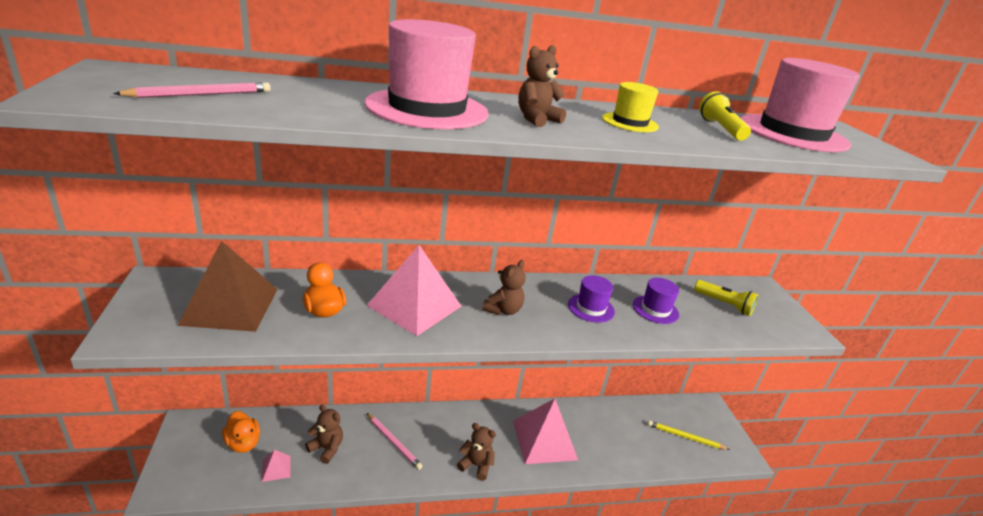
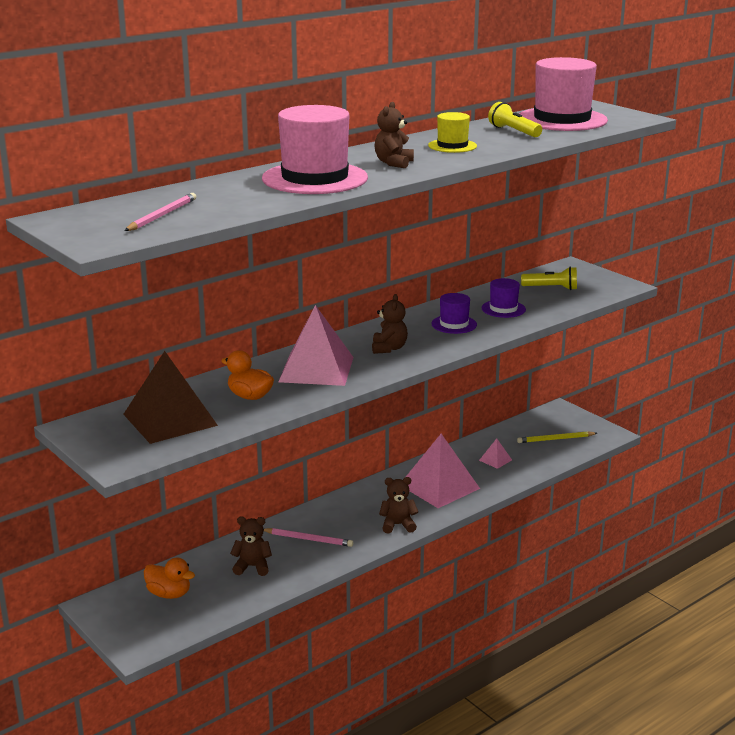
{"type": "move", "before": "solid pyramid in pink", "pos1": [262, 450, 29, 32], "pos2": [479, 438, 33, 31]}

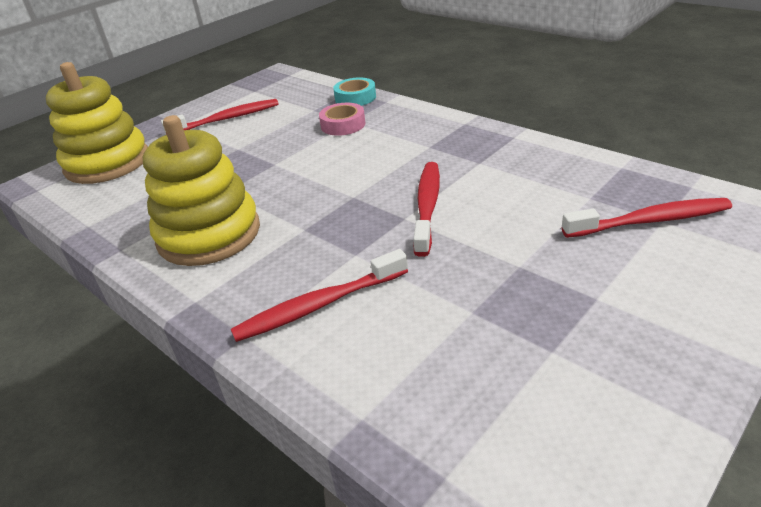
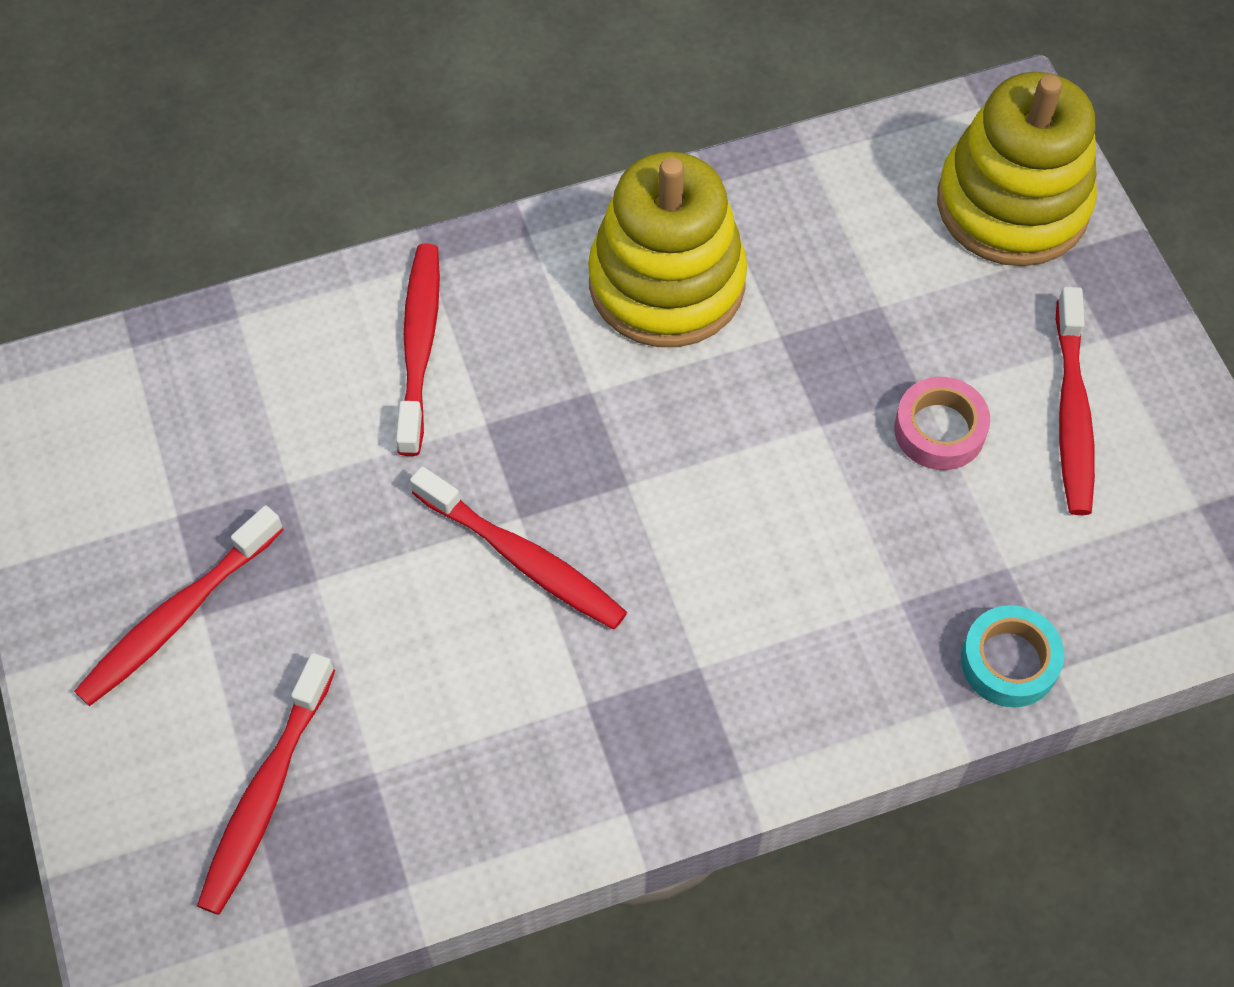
{"type": "move", "before": "roll of tape in pink", "pos1": [319, 103, 46, 33], "pos2": [894, 377, 96, 93]}
{"type": "insert", "after": "dental brush in crimson", "pos2": [74, 505, 209, 201]}

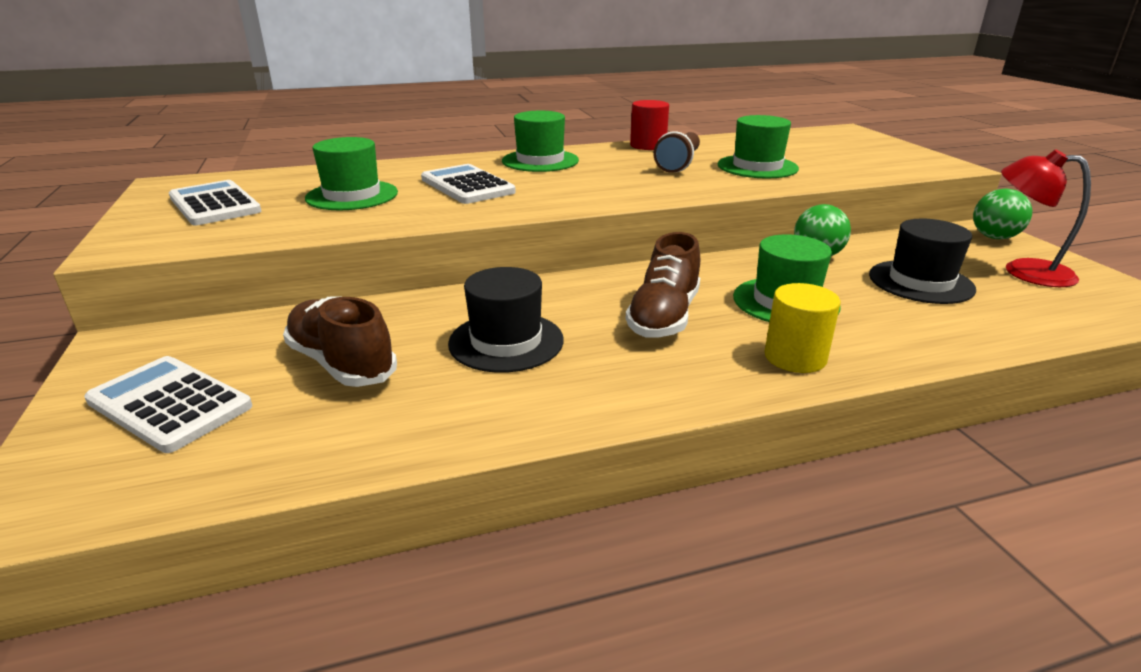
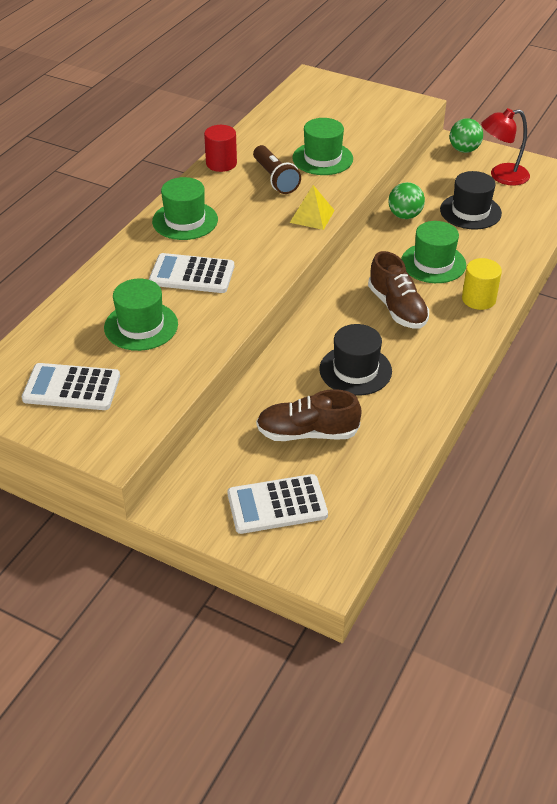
{"type": "insert", "after": "solid pyramid in bright yellow", "pos2": [290, 185, 45, 45]}

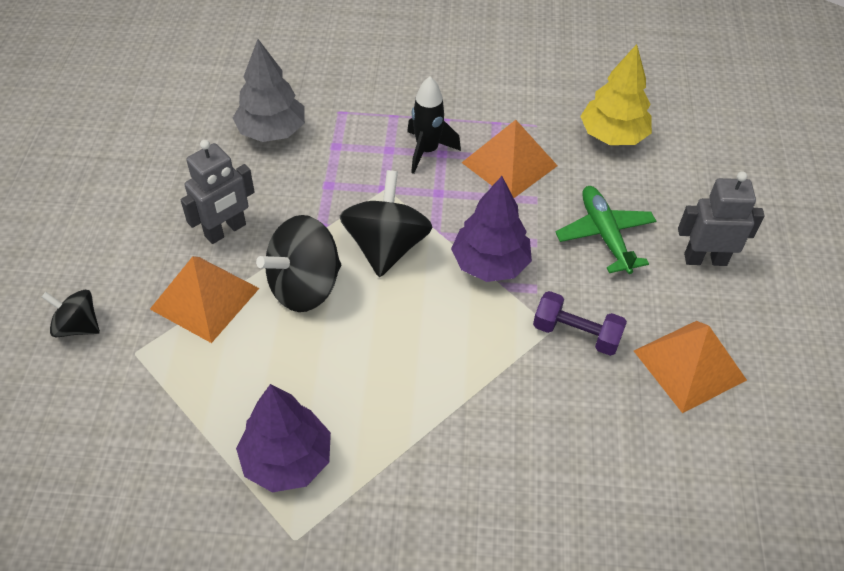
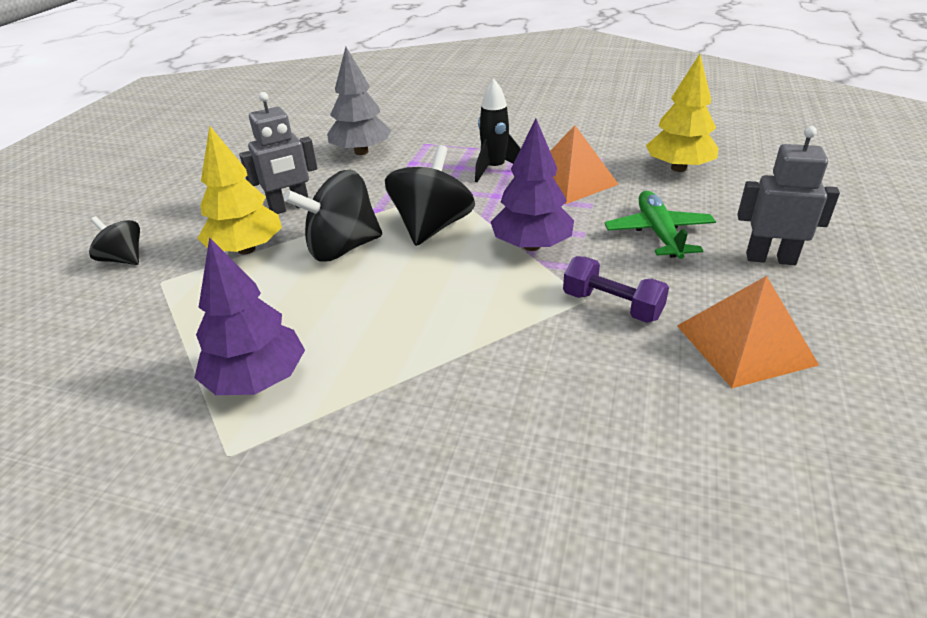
{"type": "replace", "before": "solid pyramid in orange-coloured", "after": "fir tree in bright yellow", "pos1": [150, 256, 109, 87], "pos2": [197, 125, 85, 130]}

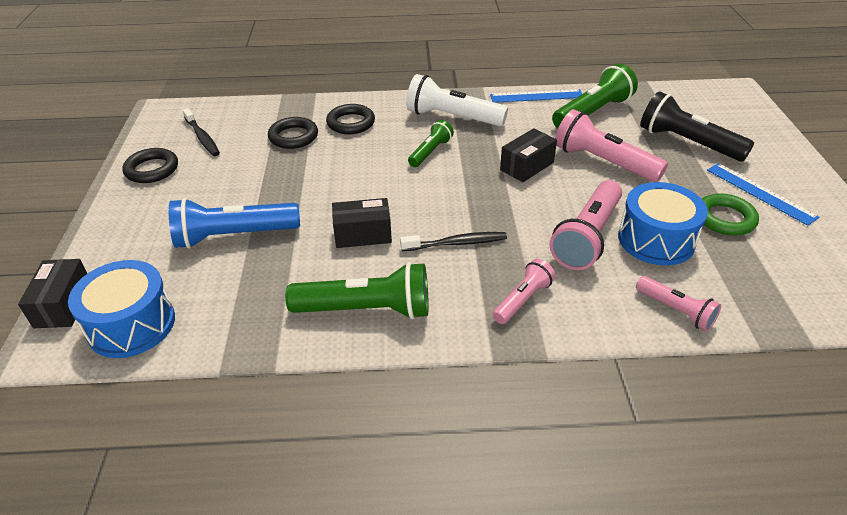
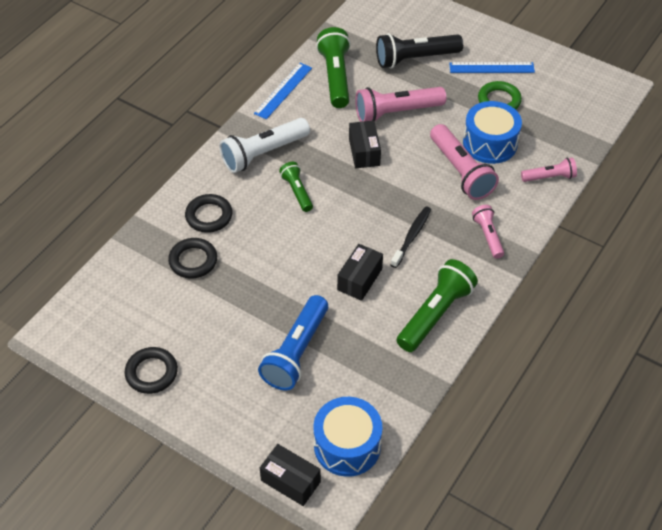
{"type": "delete", "before": "dental brush in jet-black", "pos1": [183, 108, 37, 48]}

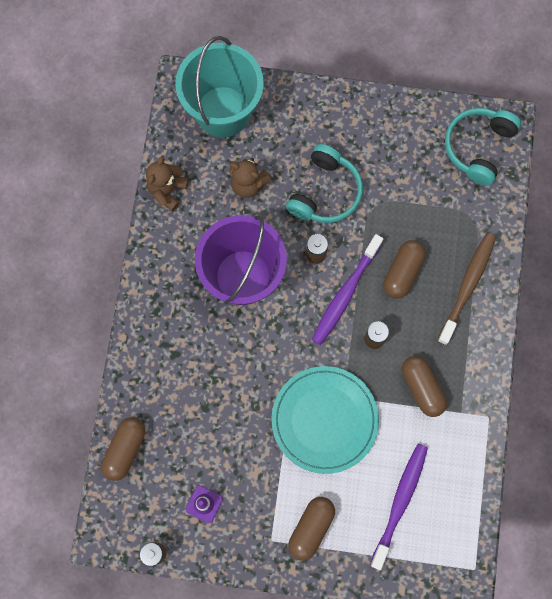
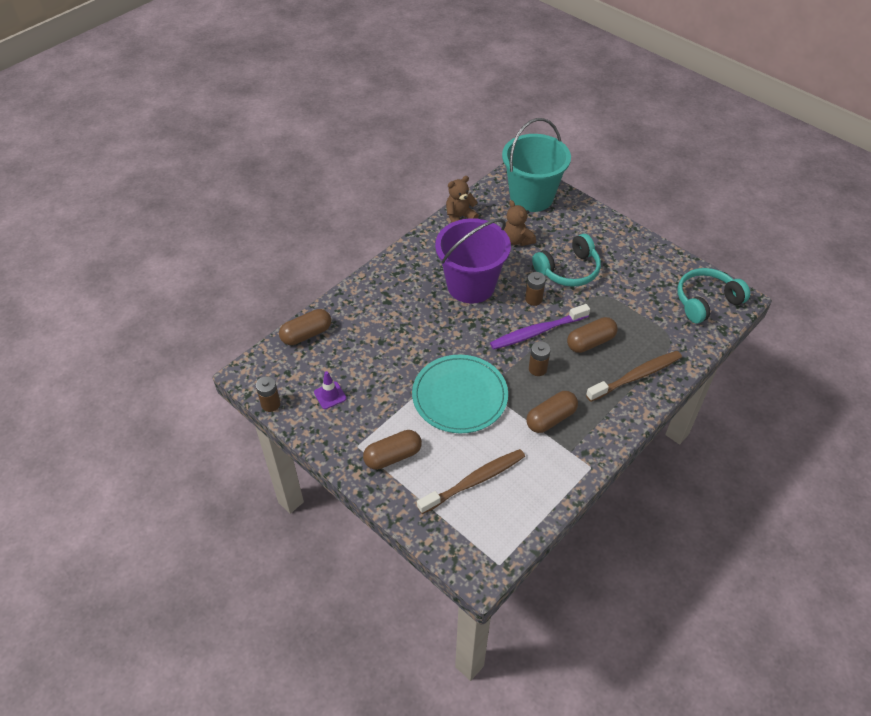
{"type": "rotate", "before": "pill in russet", "pos1": [402, 356, 45, 61], "pos2": [526, 391, 52, 42], "turn": 45}
{"type": "recolor", "before": "dental brush in purple", "after": "dental brush in russet", "pos1": [370, 444, 58, 126], "pos2": [417, 449, 108, 65]}

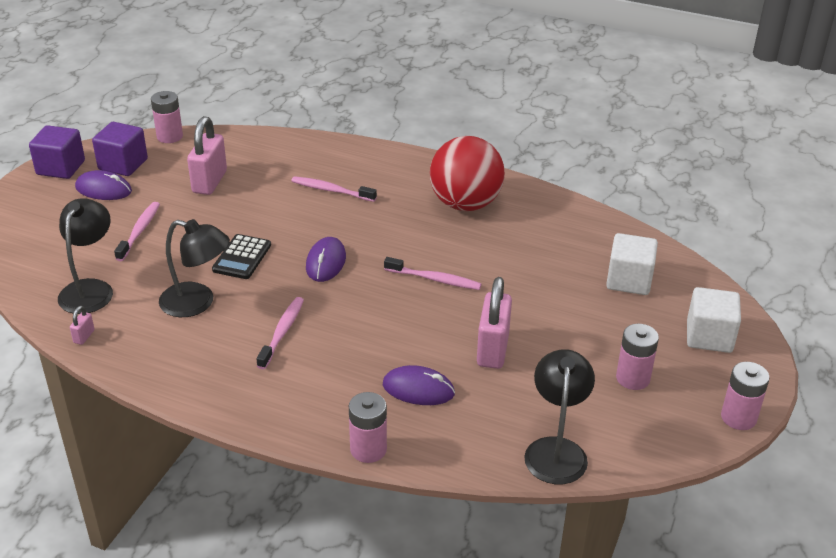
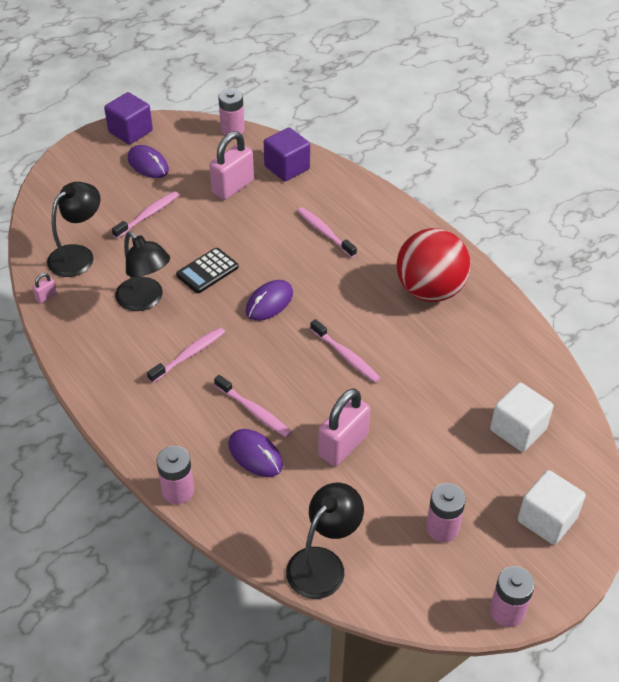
{"type": "move", "before": "cube in purple", "pos1": [92, 122, 56, 54], "pos2": [264, 127, 46, 54]}
{"type": "insert", "after": "dental brush in pink", "pos2": [214, 375, 78, 63]}

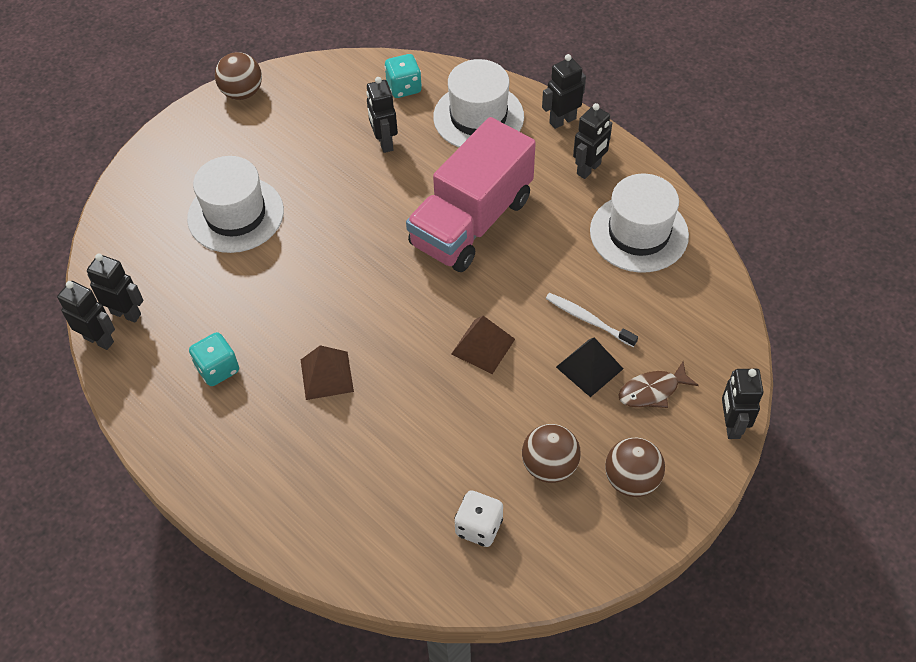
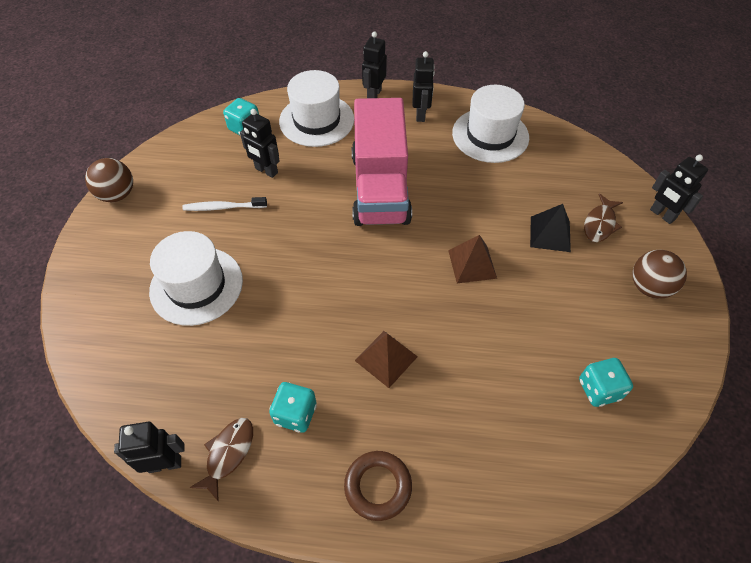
{"type": "delete", "before": "toy robot in jet-black", "pos1": [87, 254, 56, 69]}
{"type": "move", "before": "dental brush in snow-white", "pos1": [546, 293, 92, 54], "pos2": [182, 197, 85, 14]}
{"type": "delete", "before": "play ball in russet", "pos1": [522, 424, 59, 59]}
{"type": "recolor", "before": "dice in snow-white", "after": "dice in aqua", "pos1": [454, 490, 49, 57], "pos2": [579, 358, 54, 49]}
{"type": "insert", "after": "fish figure in russet", "pos2": [189, 418, 64, 84]}
{"type": "insert", "after": "torus in russet", "pos2": [344, 451, 68, 70]}

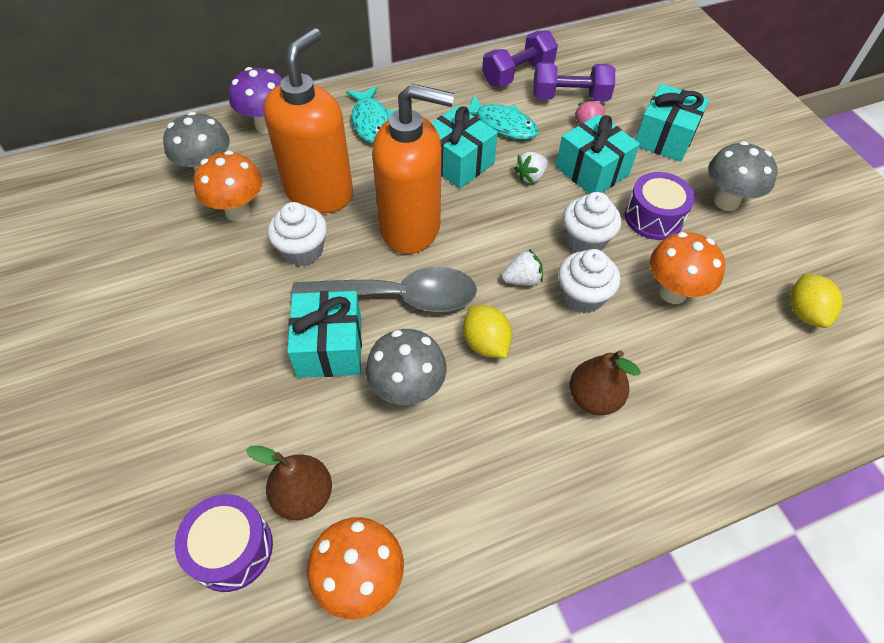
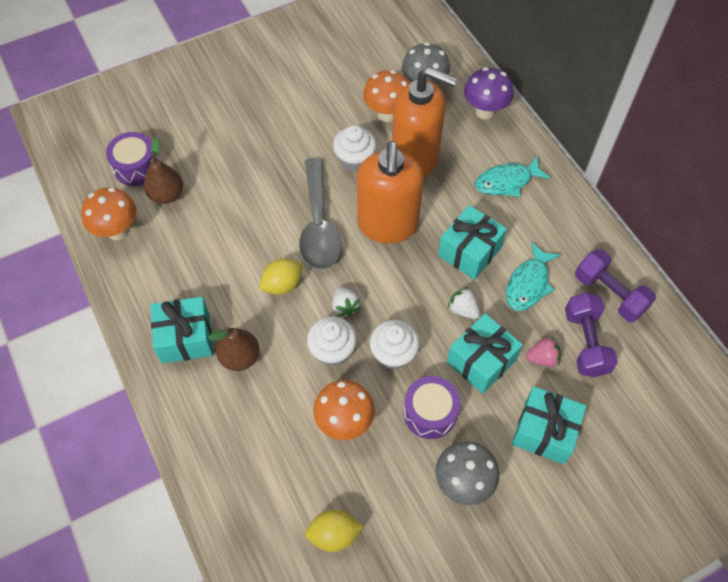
{"type": "move", "before": "gift in aqua", "pos1": [287, 291, 75, 87], "pos2": [151, 297, 62, 67]}
{"type": "delete", "before": "mushroom in ash-grey", "pos1": [366, 329, 81, 76]}

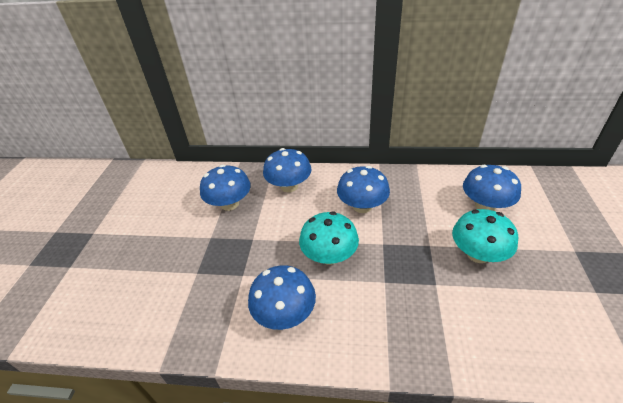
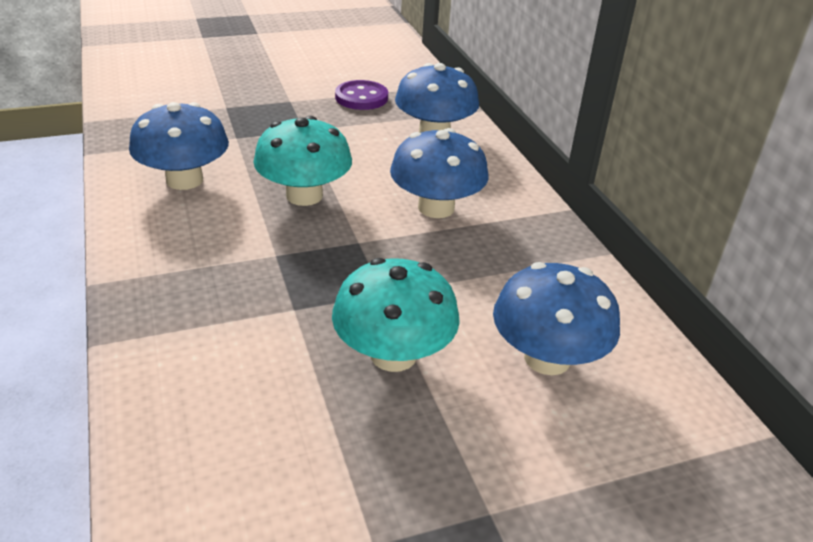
{"type": "replace", "before": "mushroom in cobalt", "after": "button in purple", "pos1": [200, 165, 51, 46], "pos2": [335, 80, 53, 30]}

